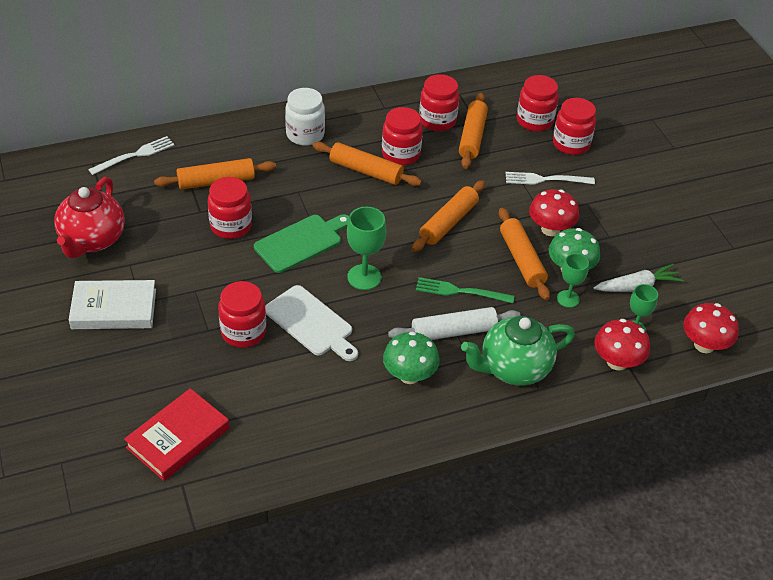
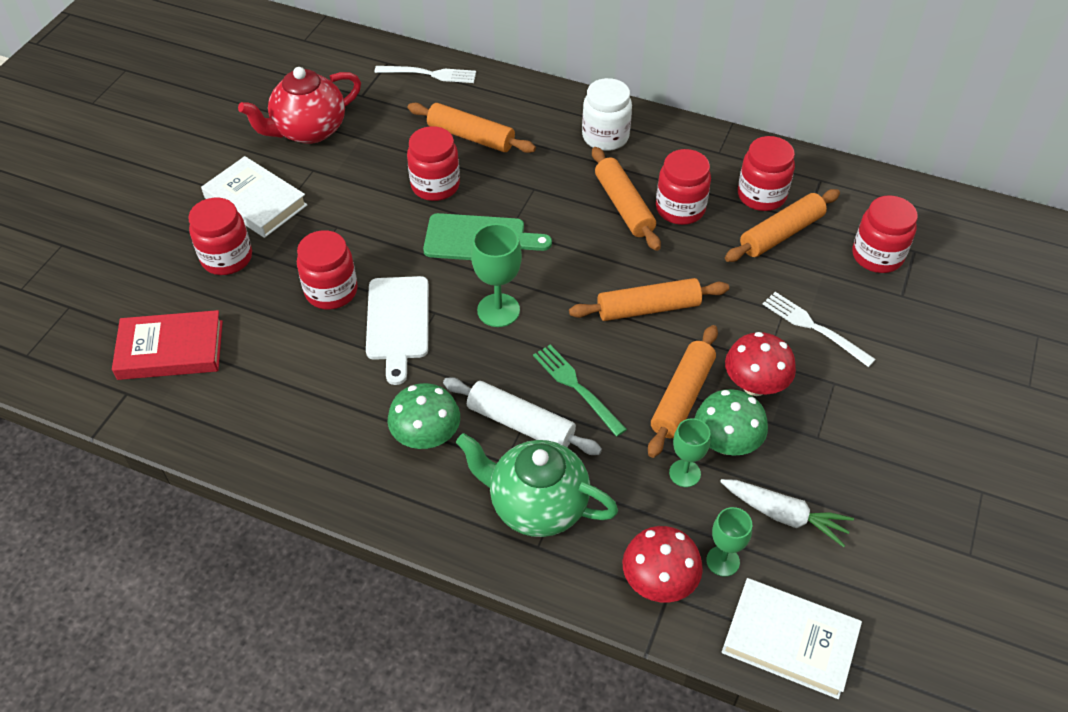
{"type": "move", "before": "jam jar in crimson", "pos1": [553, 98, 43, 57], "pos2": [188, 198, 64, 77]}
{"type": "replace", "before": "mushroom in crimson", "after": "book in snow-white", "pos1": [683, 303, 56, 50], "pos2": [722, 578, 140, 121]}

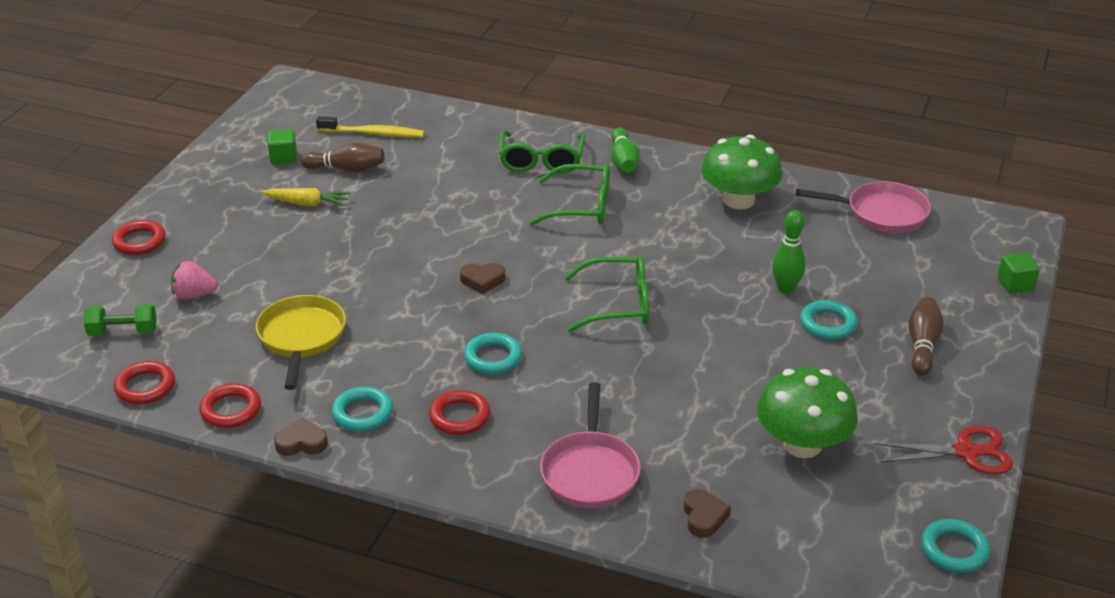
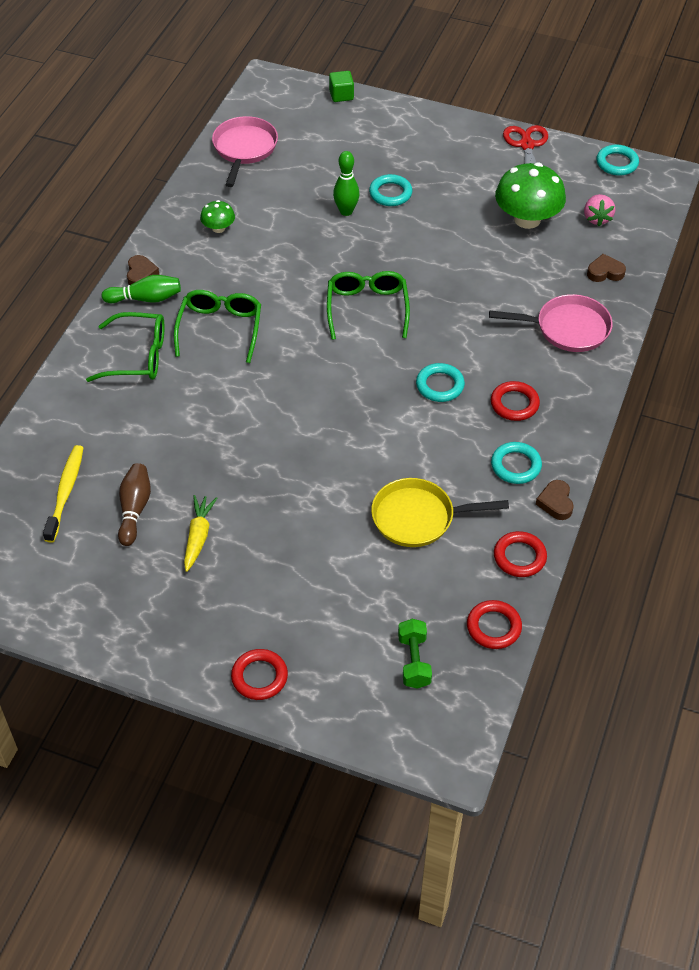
{"type": "delete", "before": "cube in green", "pos1": [268, 129, 29, 35]}
{"type": "resize", "before": "mushroom in green", "pos1": [701, 135, 81, 74], "pos2": [200, 200, 35, 33], "scale": 0.49}
{"type": "move", "before": "berry in pink", "pos1": [171, 261, 47, 38], "pos2": [584, 194, 31, 32]}
{"type": "move", "before": "heart shape in russet", "pos1": [460, 263, 45, 31], "pos2": [127, 255, 32, 30]}
{"type": "delete", "before": "tenpin in russet", "pos1": [909, 297, 35, 78]}

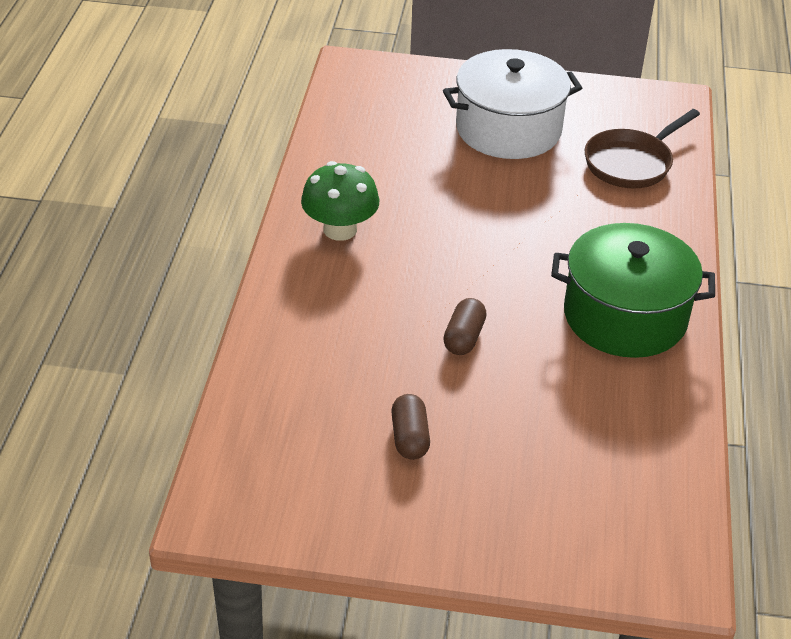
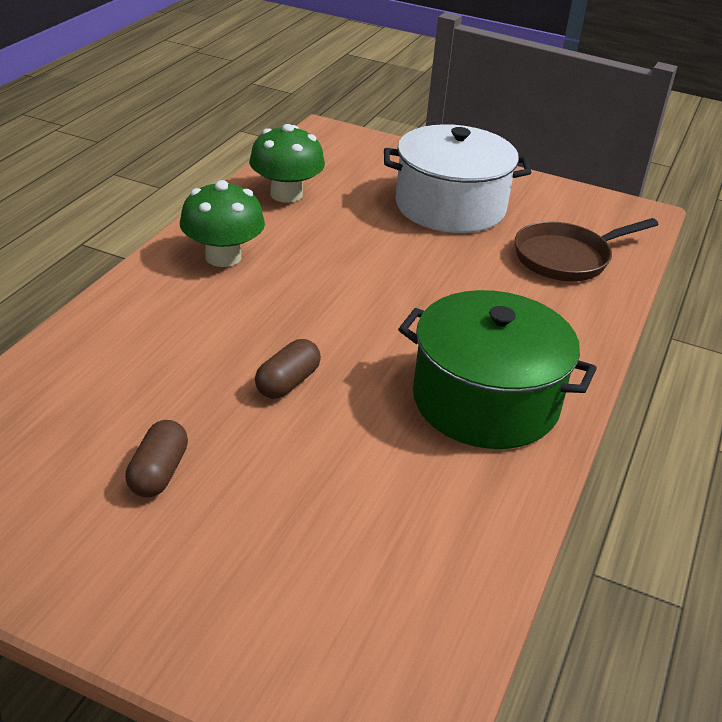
{"type": "insert", "after": "mushroom in green", "pos2": [249, 124, 76, 79]}

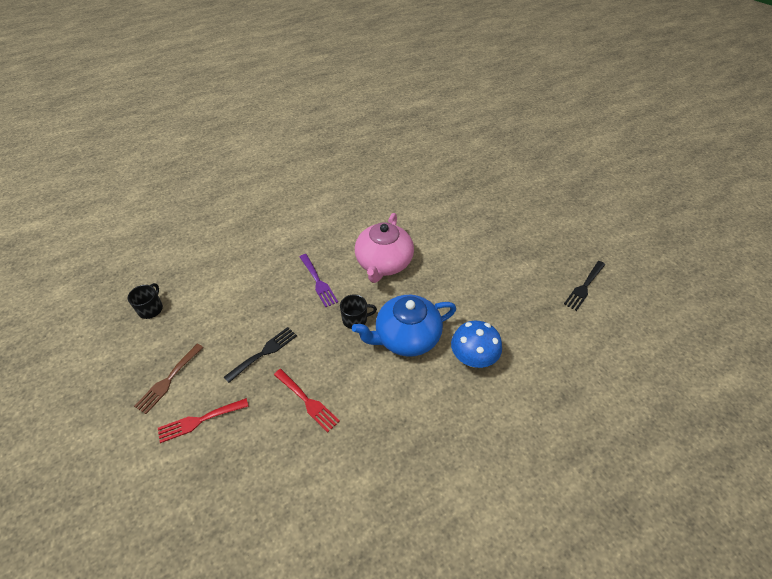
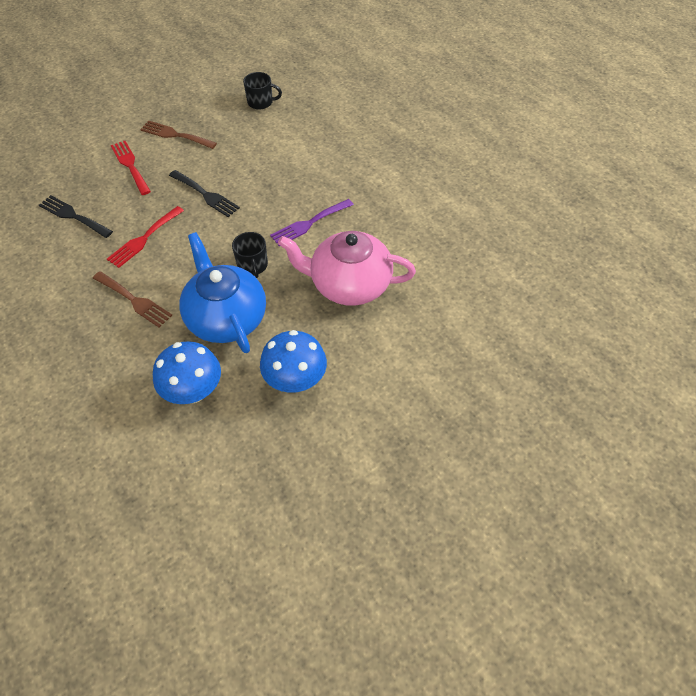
{"type": "move", "before": "dinner fork in jet-black", "pos1": [564, 261, 41, 50], "pos2": [39, 195, 74, 43]}
{"type": "insert", "after": "dinner fork in russet", "pos2": [93, 271, 79, 57]}
{"type": "insert", "after": "mushroom in cobalt", "pos2": [260, 330, 67, 63]}

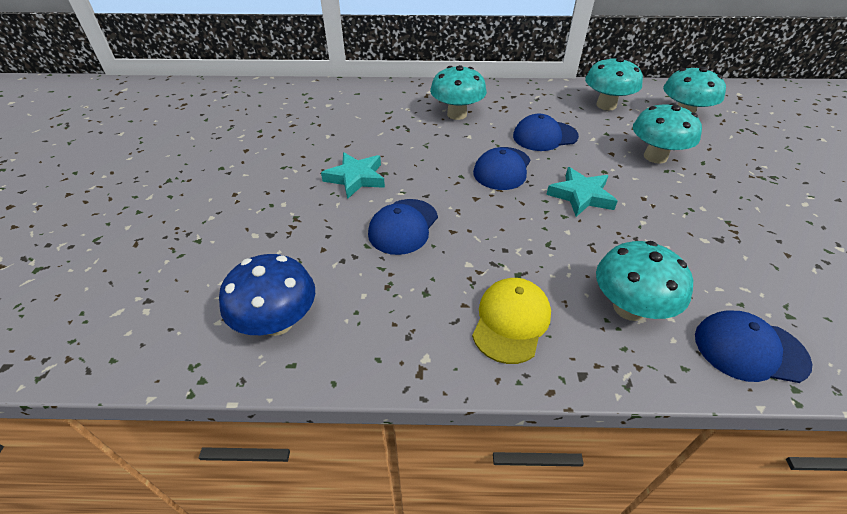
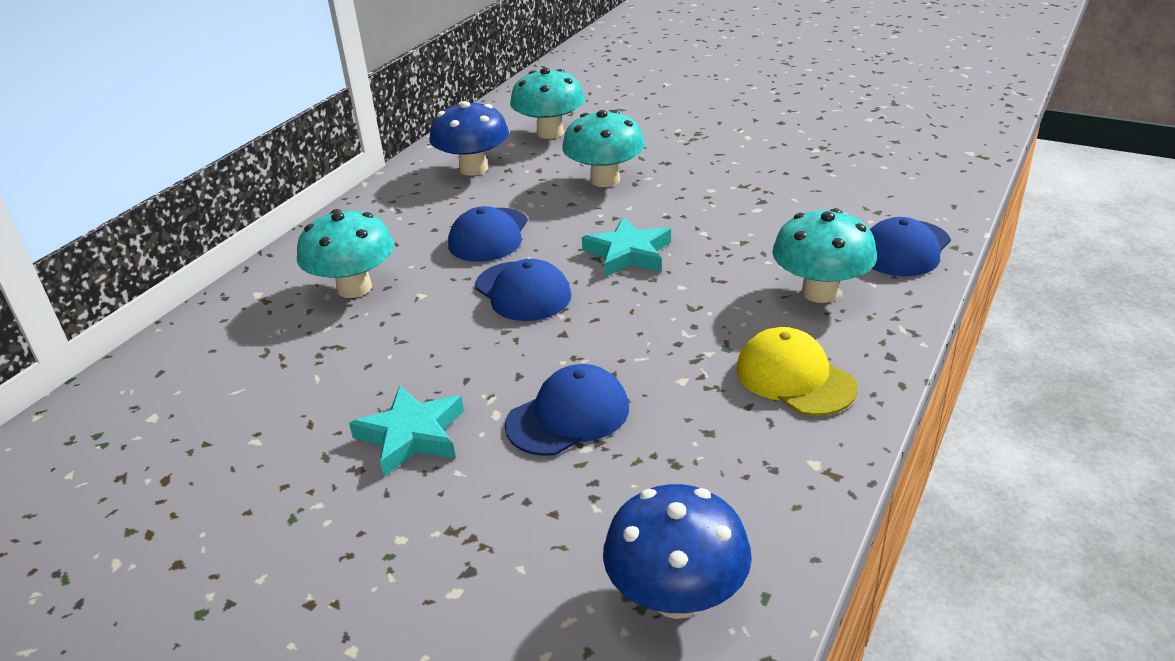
{"type": "recolor", "before": "mushroom in aqua", "after": "mushroom in cobalt", "pos1": [585, 57, 58, 54], "pos2": [429, 101, 80, 75]}
{"type": "rotate", "before": "peaked cap in cobalt", "pos1": [368, 199, 70, 56], "pos2": [505, 364, 124, 92], "turn": -90}

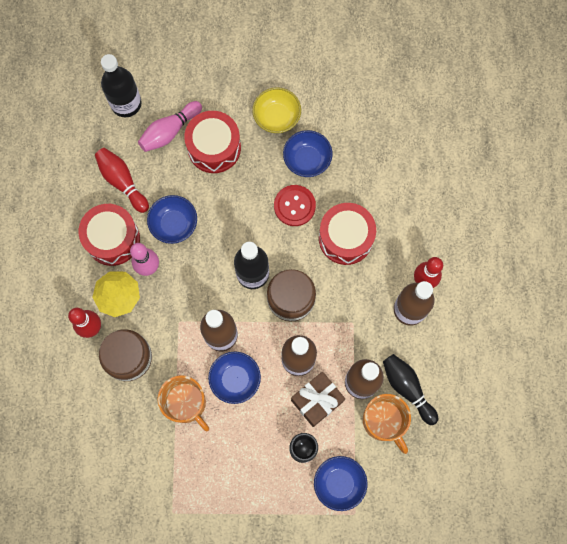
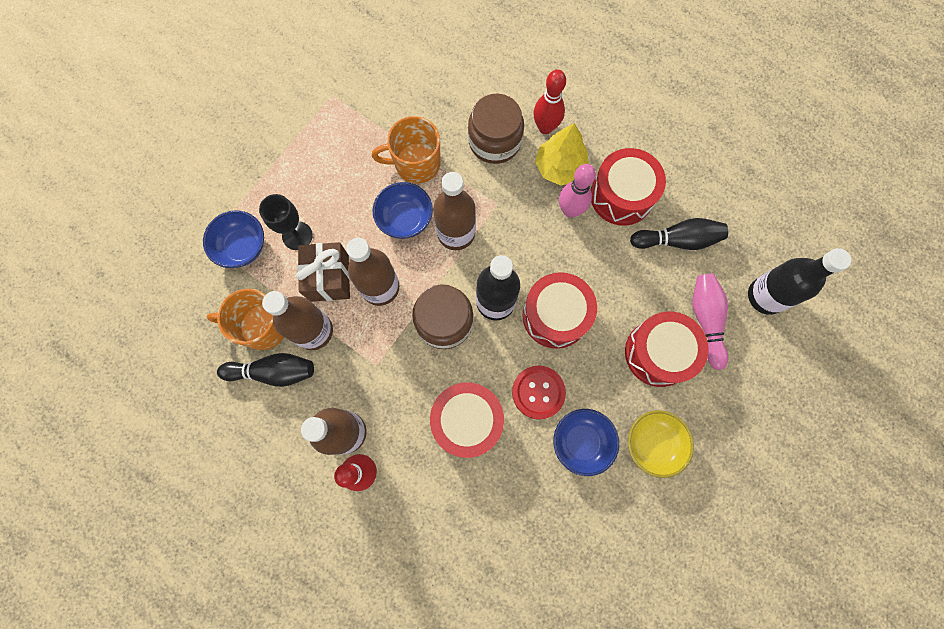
{"type": "recolor", "before": "tenpin in crimson", "after": "tenpin in jet-black", "pos1": [95, 148, 54, 65], "pos2": [630, 218, 98, 32]}
{"type": "delete", "before": "bowl in cobalt", "pos1": [147, 195, 50, 49]}
{"type": "insert", "after": "toy drum in crimson", "pos2": [523, 272, 74, 77]}

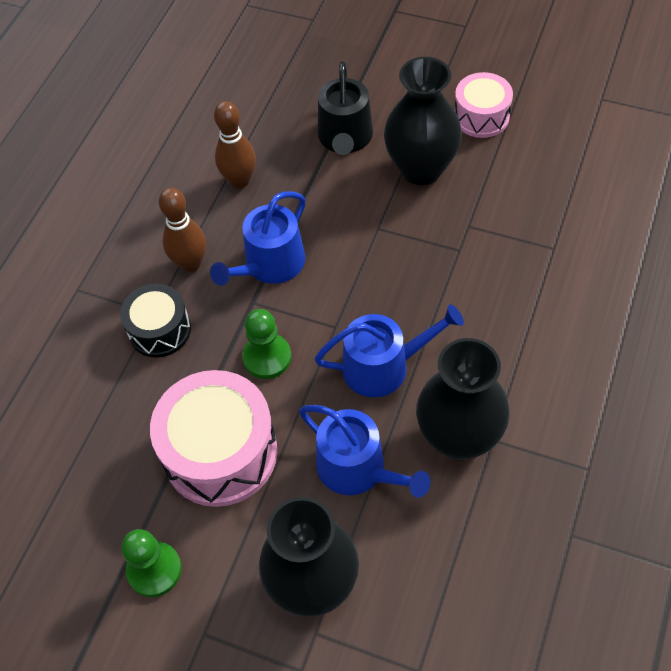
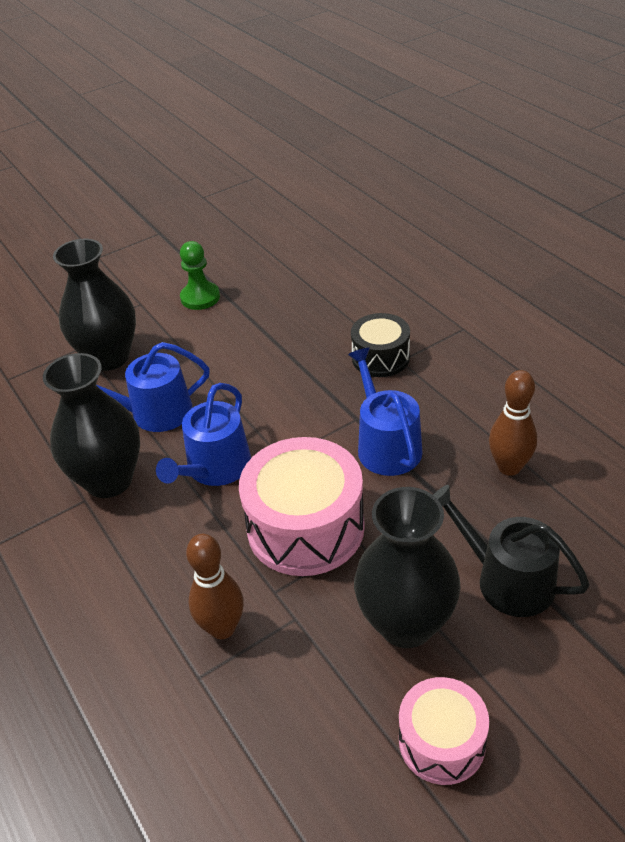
{"type": "move", "before": "tenpin in russet", "pos1": [159, 188, 47, 84], "pos2": [186, 534, 58, 105]}
{"type": "delete", "before": "pawn in green", "pos1": [242, 309, 50, 70]}
{"type": "move", "before": "toy drum in pink", "pos1": [150, 370, 127, 137], "pos2": [239, 437, 126, 139]}

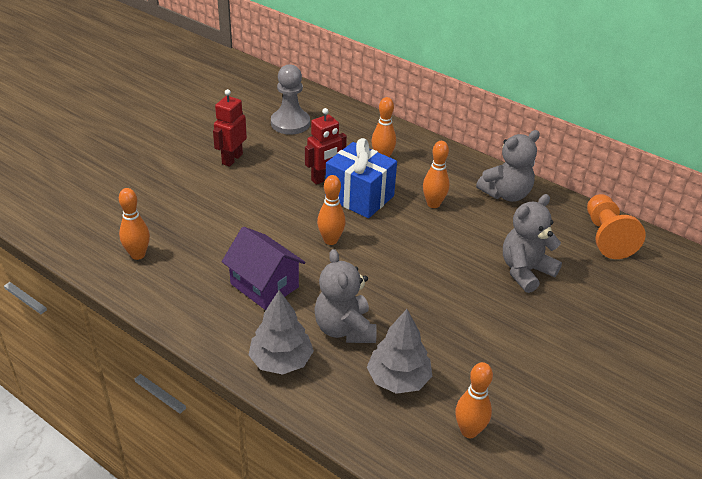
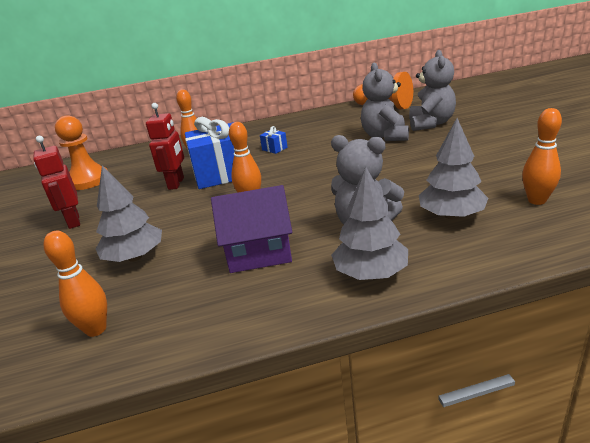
{"type": "recolor", "before": "pawn in ash-grey", "after": "pawn in orange-coloured", "pos1": [271, 64, 39, 71], "pos2": [55, 115, 52, 75]}
{"type": "move", "before": "stuffed bear in ash-grey", "pos1": [476, 130, 64, 72], "pos2": [409, 50, 47, 81]}
{"type": "replace", "before": "tenpin in orange-coloured", "after": "gift in cobalt", "pos1": [423, 141, 27, 67], "pos2": [260, 126, 28, 28]}
{"type": "insert", "after": "fir tree in ash-grey", "pos2": [96, 165, 66, 97]}

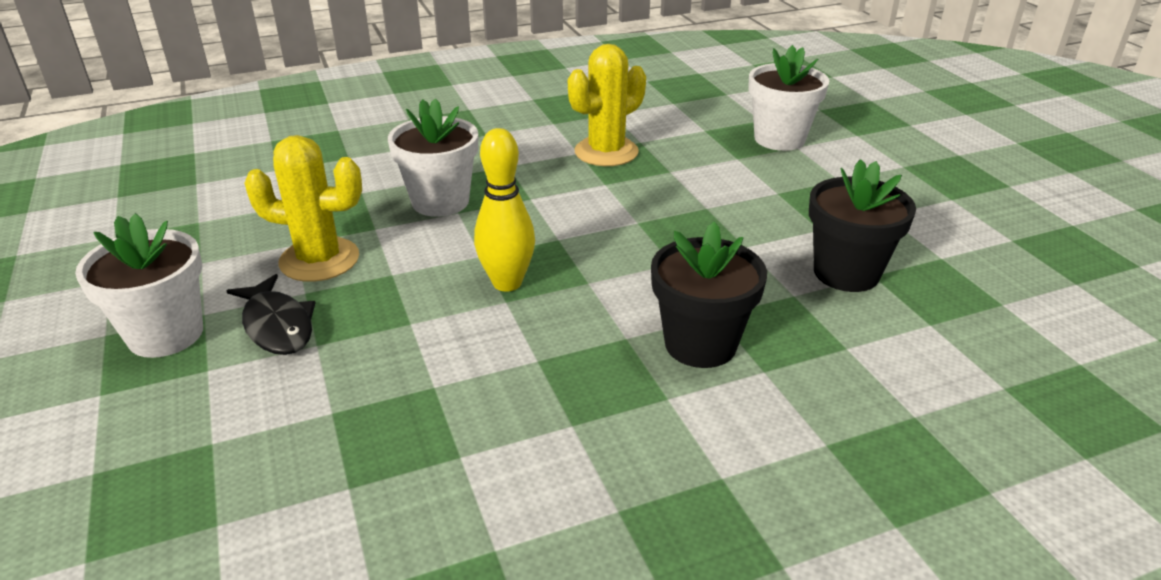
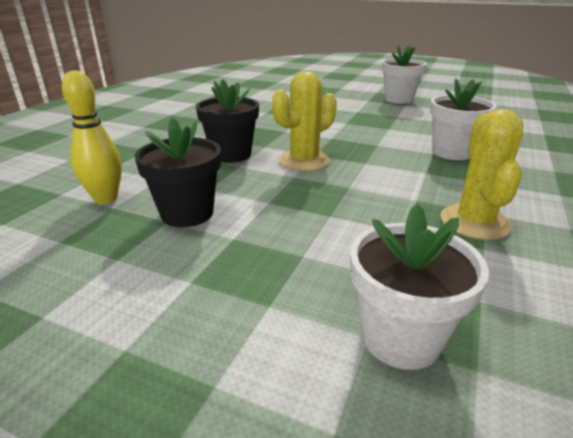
{"type": "move", "before": "tenpin in bright yellow", "pos1": [474, 128, 61, 164], "pos2": [62, 70, 60, 134]}
{"type": "move", "before": "cactus in bright yellow", "pos1": [244, 135, 118, 147], "pos2": [272, 72, 65, 99]}
{"type": "delete", "before": "fish figure in jet-black", "pos1": [227, 274, 88, 81]}

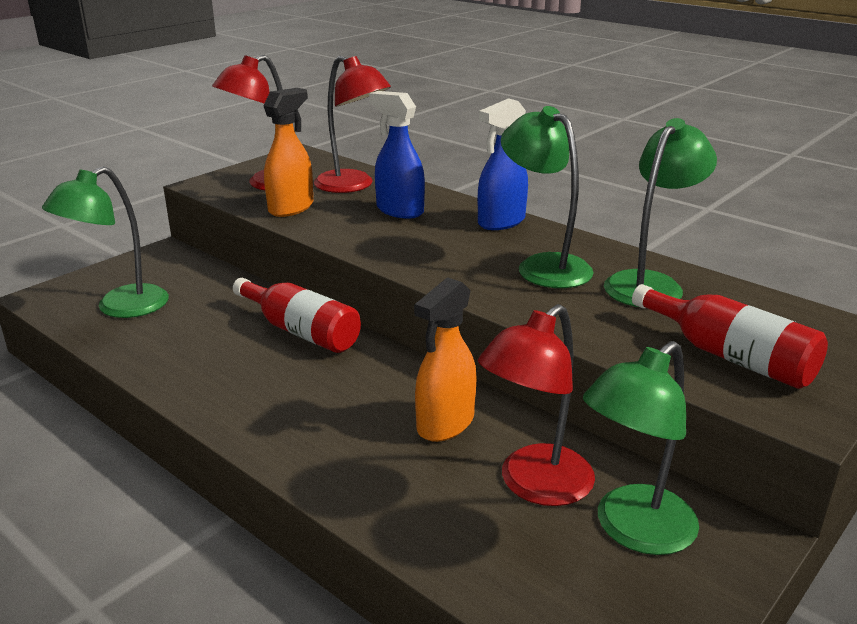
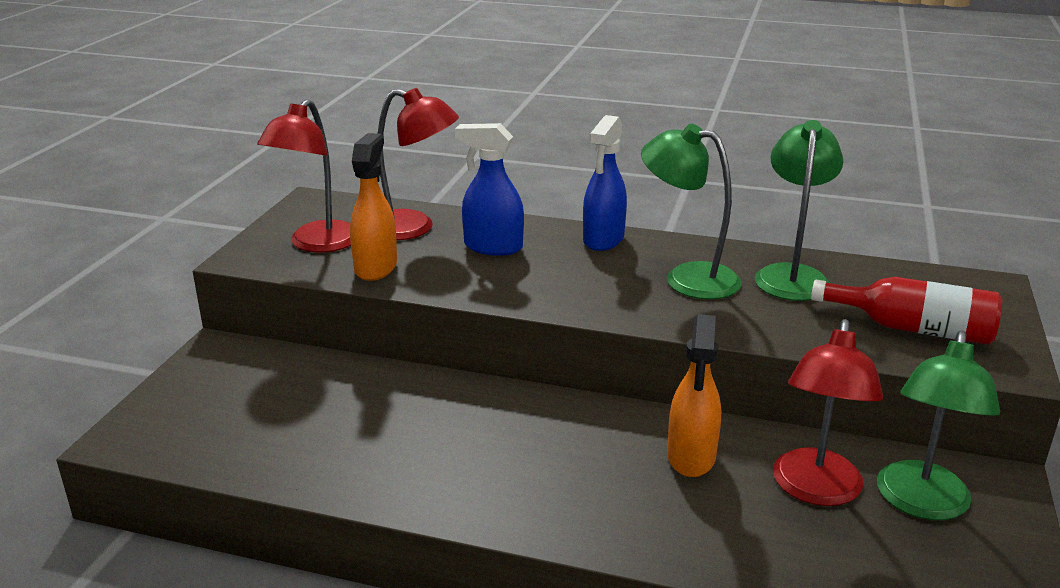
{"type": "delete", "before": "reading lamp in green", "pos1": [42, 166, 127, 152]}
{"type": "delete", "before": "bottle in crimson", "pos1": [233, 278, 128, 75]}

